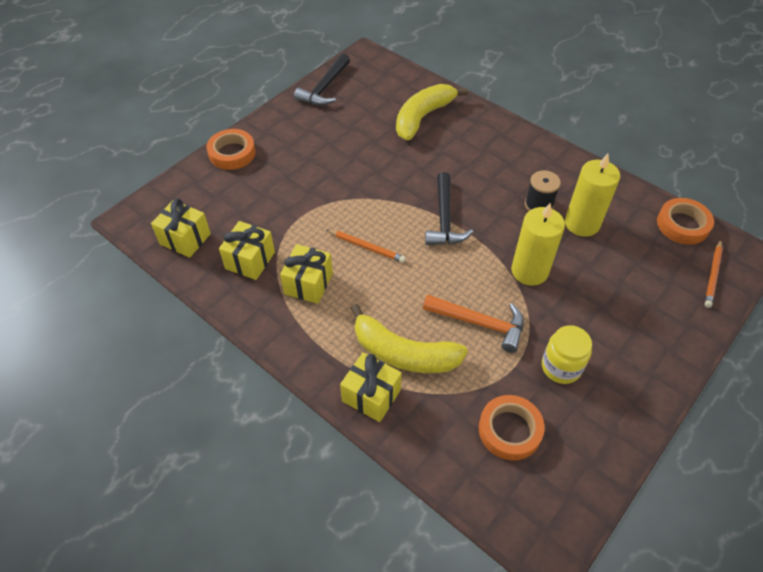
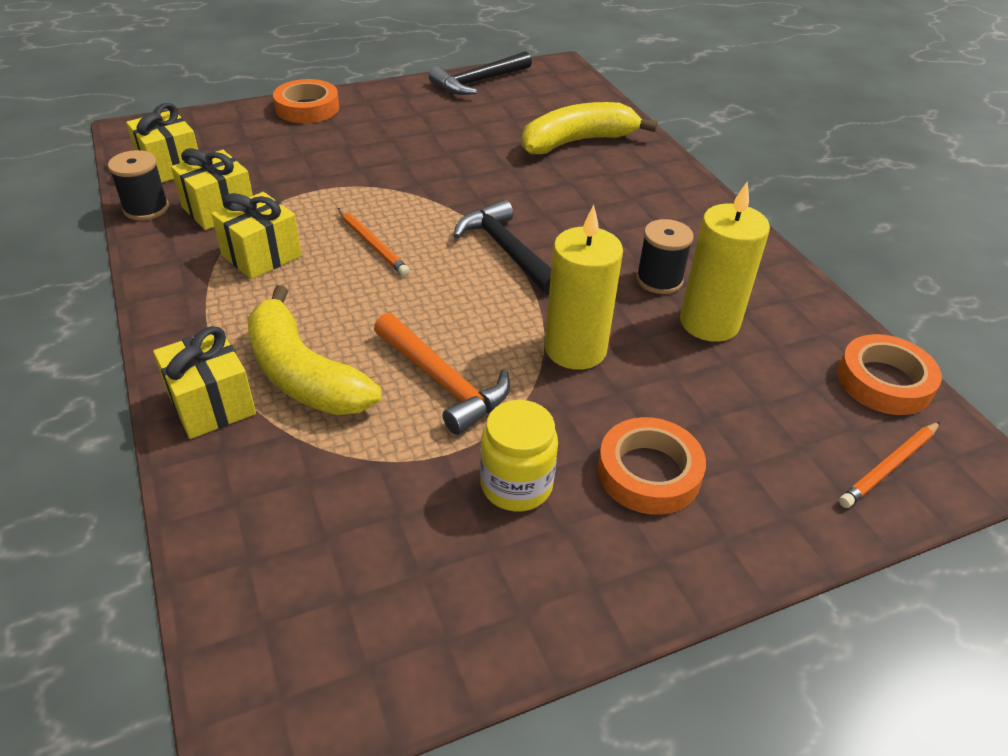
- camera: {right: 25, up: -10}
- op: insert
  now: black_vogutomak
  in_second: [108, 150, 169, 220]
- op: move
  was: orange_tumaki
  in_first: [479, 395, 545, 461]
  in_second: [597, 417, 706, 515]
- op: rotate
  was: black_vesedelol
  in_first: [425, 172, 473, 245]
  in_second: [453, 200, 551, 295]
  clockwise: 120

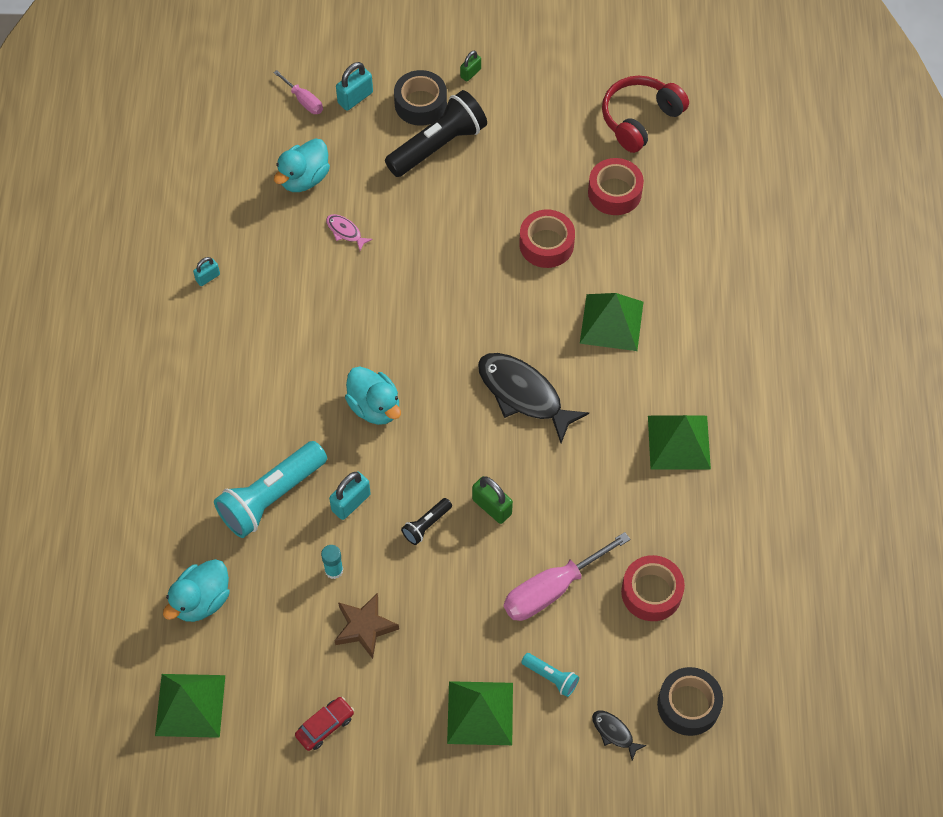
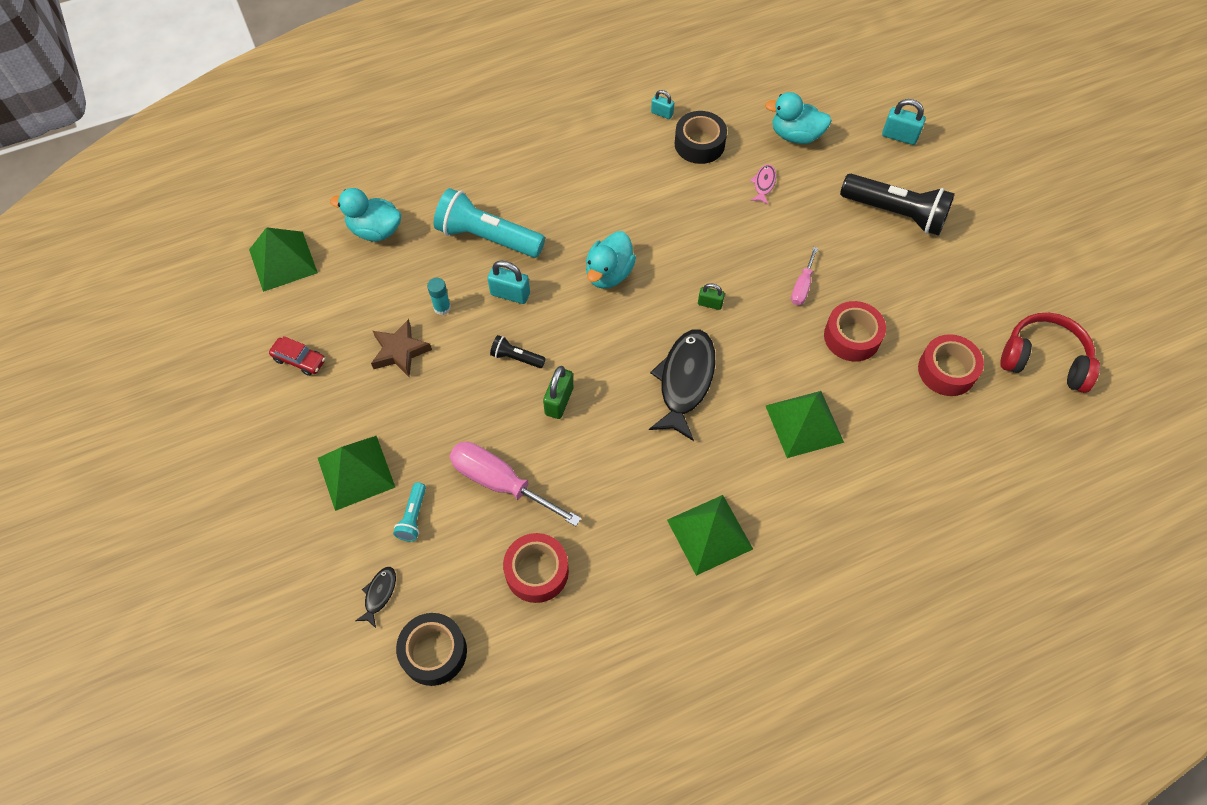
- camera: {right: 65, up: 0}
- op: move
  was: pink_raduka
  in_first: [273, 70, 323, 114]
  in_second: [791, 247, 818, 305]
- op: move
  was: black_tumaki
  in_first: [394, 70, 447, 126]
  in_second: [675, 111, 727, 164]
- op: move
  was: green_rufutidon
  in_first: [460, 50, 481, 81]
  in_second: [698, 283, 725, 310]

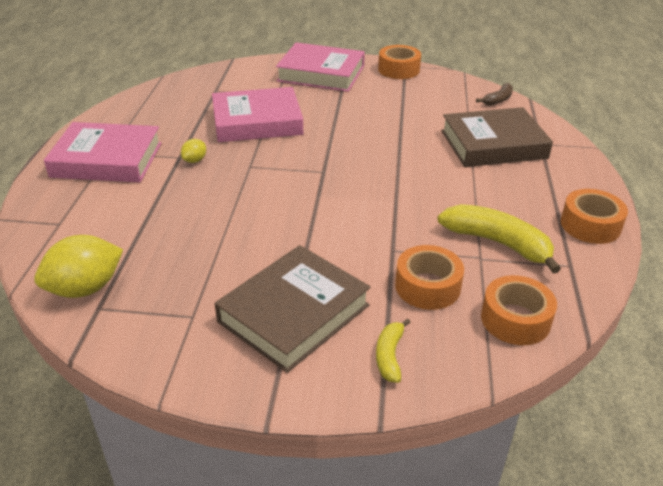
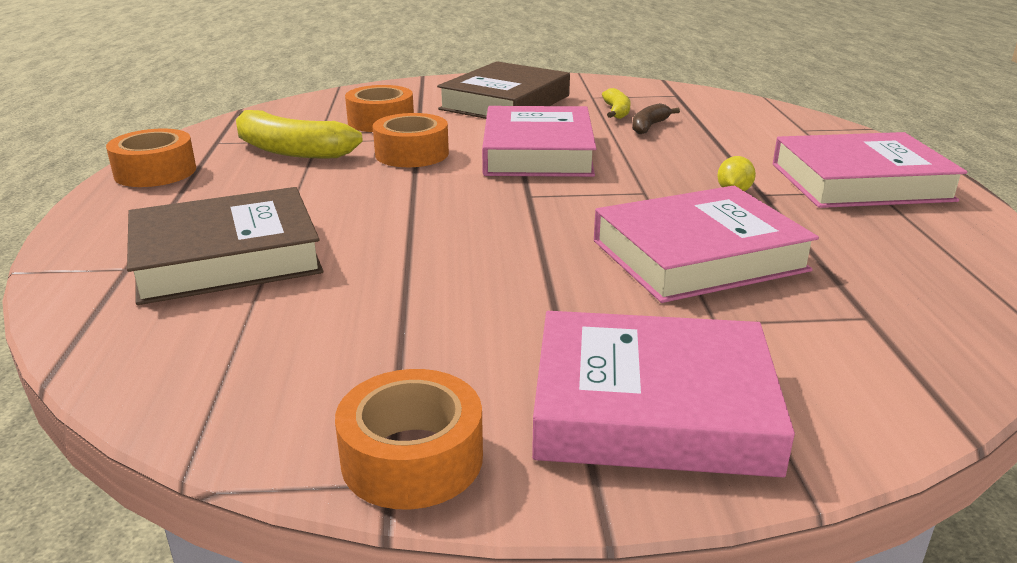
- camera: {right: 170, up: -10}
- op: delete
  was: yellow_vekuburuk
  in_first: [34, 235, 123, 298]
- op: insert
  now: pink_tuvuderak
  in_second: [482, 106, 596, 177]
- op: move
  was: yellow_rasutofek
  in_first: [376, 318, 411, 383]
  in_second: [602, 88, 631, 119]
- op: move
  was: brown_rasutofek
  in_first: [476, 83, 513, 106]
  in_second: [632, 103, 680, 134]
- op: move
  was: orange_tumaki
  in_first: [481, 275, 557, 345]
  in_second: [373, 113, 449, 167]

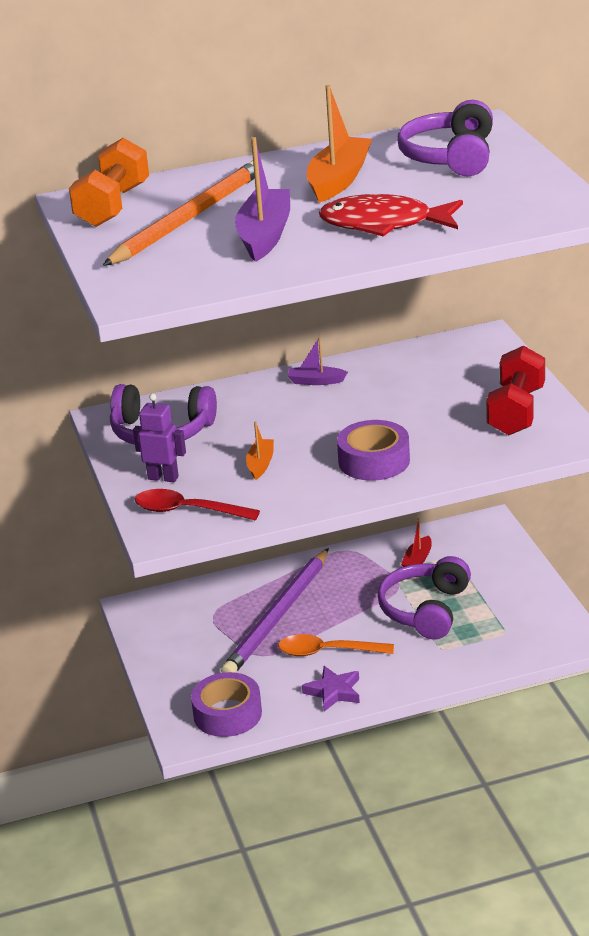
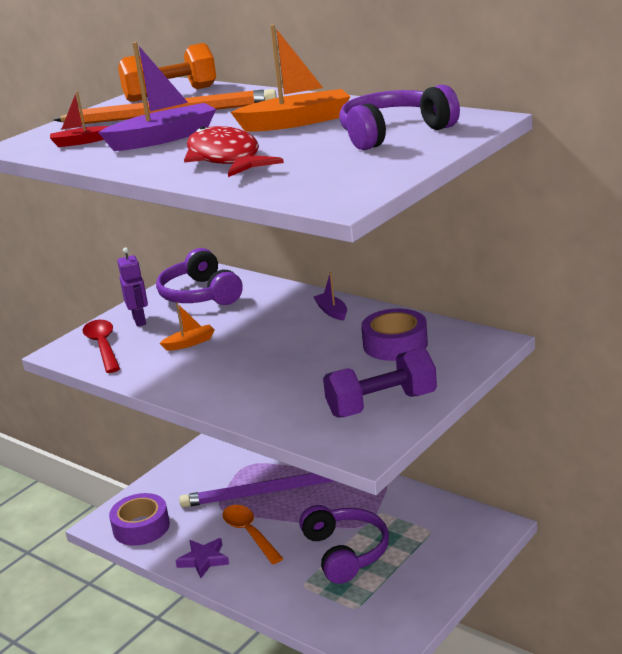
- camera: {right: 55, up: -5}
- op: move
  was: purple_tumaki
  in_first: [337, 420, 410, 481]
  in_second: [361, 309, 428, 361]
- op: move
  was: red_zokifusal
  in_first: [401, 518, 432, 567]
  in_second: [50, 91, 109, 147]
- op: recolor
  was: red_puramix
  now: purple_puramix
  in_first: [486, 346, 545, 435]
  in_second: [323, 348, 437, 418]
- op: rotate
  was: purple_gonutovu
  in_first: [378, 556, 471, 639]
  in_second: [299, 505, 389, 584]
  clockwise: 90

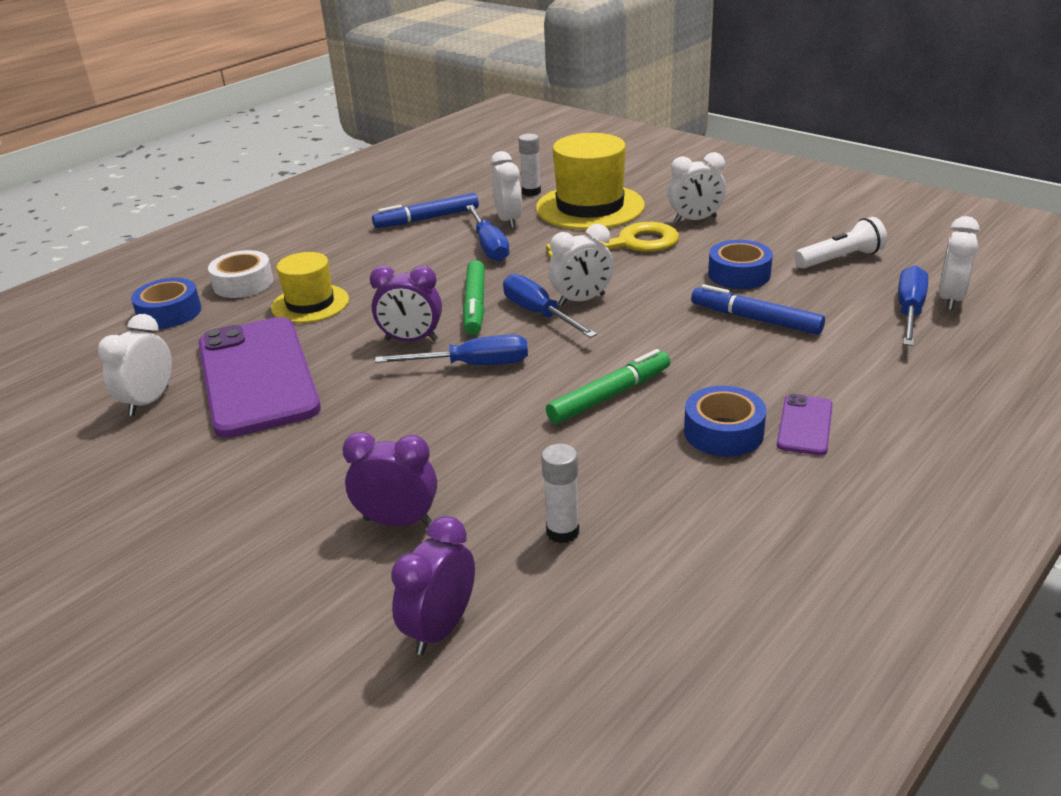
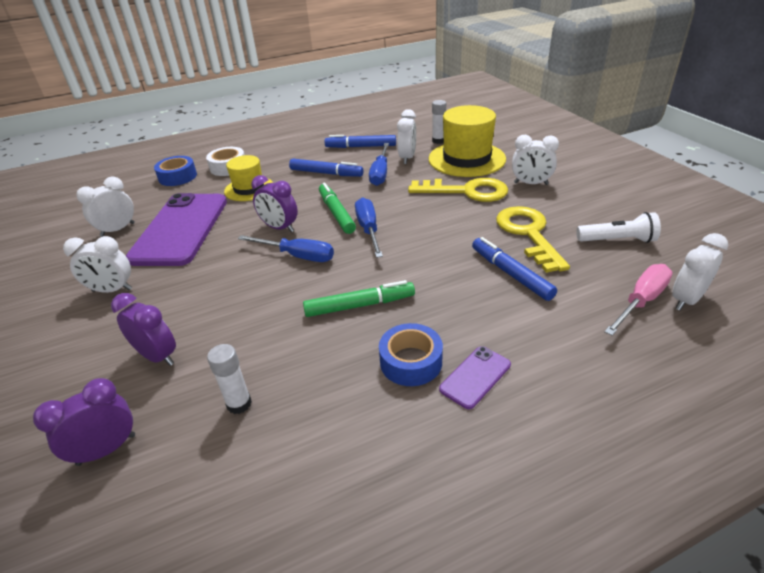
- camera: {right: 25, up: 5}
- op: insert
  now: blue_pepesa
  in_second: [289, 159, 364, 177]
- op: move
  was: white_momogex
  in_first: [548, 224, 614, 306]
  in_second: [63, 236, 132, 293]
- op: replace
  was: blue_tumaki
  now: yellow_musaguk
  in_first: [708, 240, 773, 289]
  in_second: [496, 206, 570, 273]
- op: recolor
  was: blue_raduka
  now: pink_raduka
  in_first: [898, 266, 928, 346]
  in_second: [604, 264, 673, 336]
- op: rotate
  was: green_pepesa
  in_first: [463, 260, 485, 335]
  in_second: [319, 183, 356, 234]
  clockwise: 135

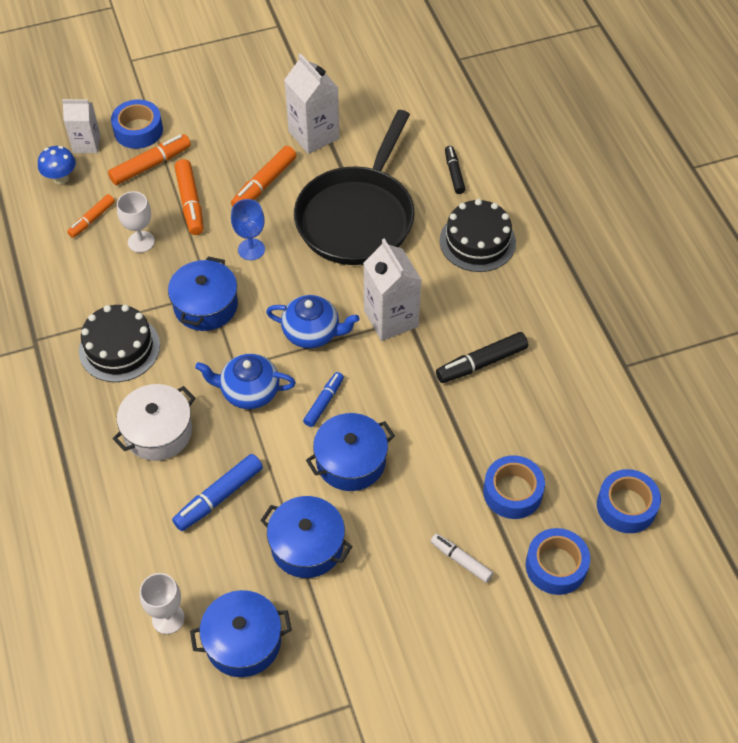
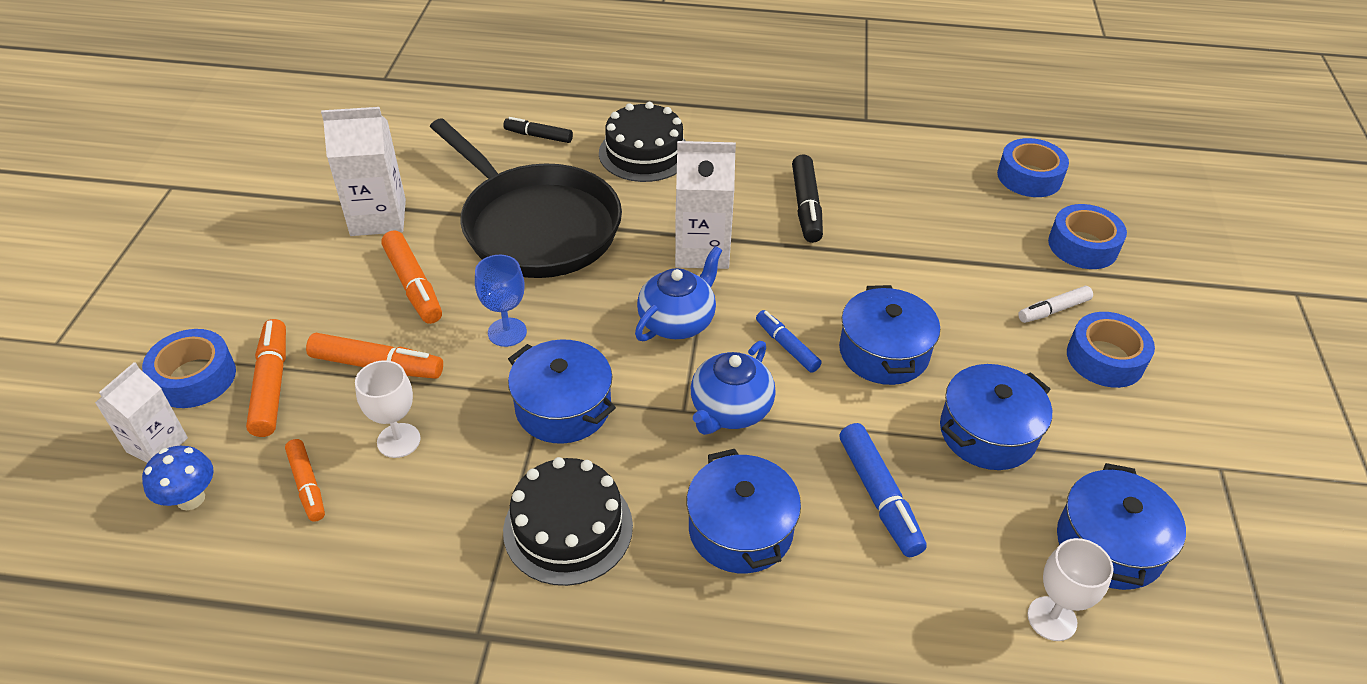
- camera: {right: -65, up: -10}
- op: move
  was: blue_tumaki
  in_first: [483, 455, 545, 519]
  in_second: [1067, 312, 1155, 388]
- op: recolor
  was: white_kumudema
  now: blue_kumudema
  in_first: [112, 384, 195, 461]
  in_second: [687, 449, 801, 573]

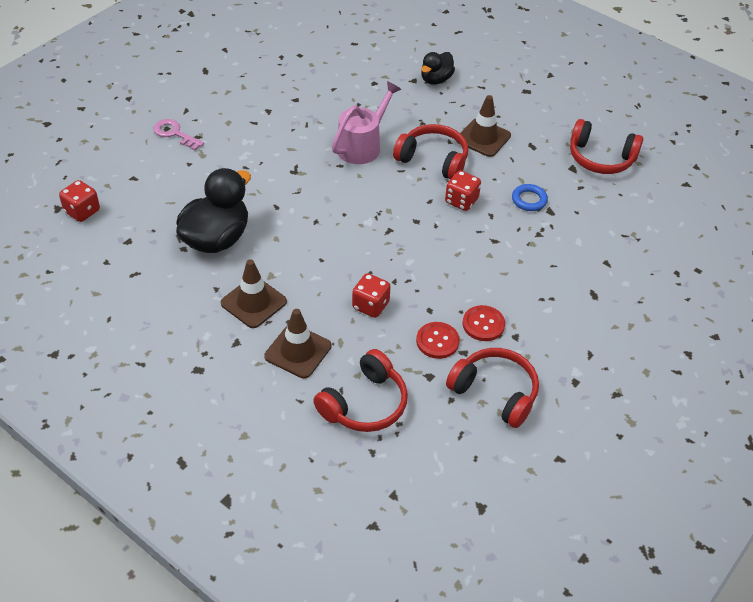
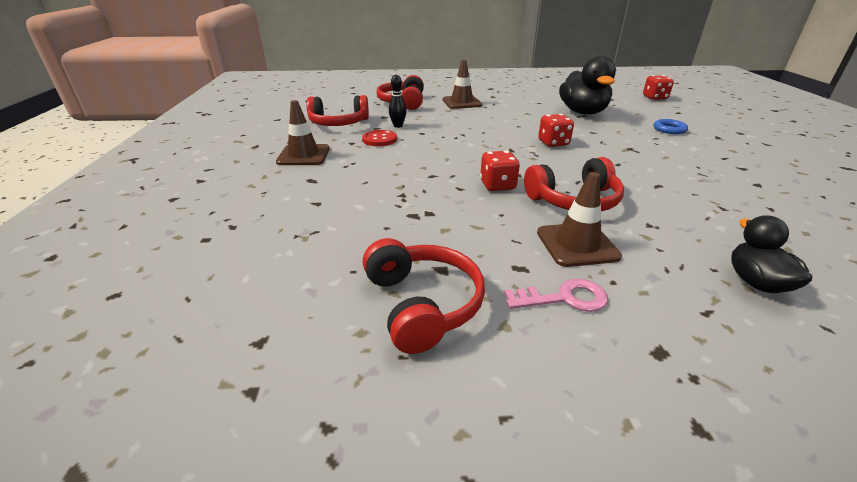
- camera: {right: 140, up: -15}
- op: delete
  was: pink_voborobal
  in_first: [332, 81, 401, 164]
- op: move
  was: pink_musaguk
  in_first: [154, 119, 204, 151]
  in_second: [504, 279, 608, 312]
- op: move
  was: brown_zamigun
  in_first: [221, 259, 287, 328]
  in_second: [276, 100, 330, 165]
- op: move
  was: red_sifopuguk
  in_first: [352, 273, 391, 318]
  in_second: [538, 114, 574, 147]
- op: move
  was: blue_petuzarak
  in_first: [512, 184, 548, 211]
  in_second: [653, 119, 688, 134]
- op: replace
  was: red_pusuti
  now: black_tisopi
  in_first: [416, 322, 460, 359]
  in_second: [389, 75, 406, 128]
- op: rotate
  was: red_gonutovu
  in_first: [570, 119, 643, 174]
  in_second: [363, 238, 485, 354]
  clockwise: 90

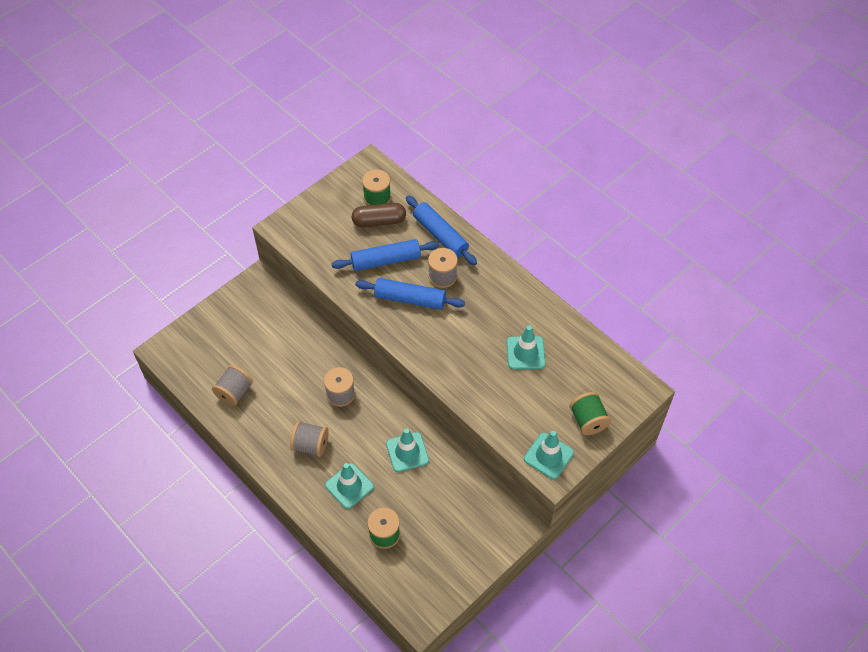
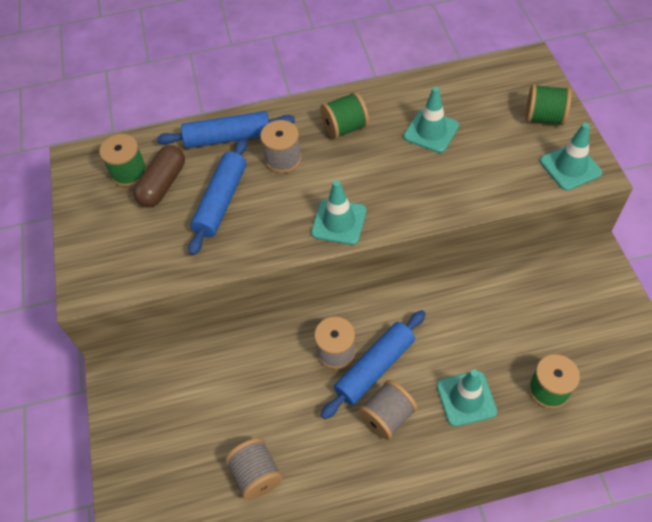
- camera: {right: -55, up: 0}
- op: insert
  now: green_vogutomak
  in_second: [320, 92, 369, 139]
- op: move
  was: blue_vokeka
  in_first: [355, 278, 465, 310]
  in_second: [321, 310, 426, 419]
- op: move
  was: turquoise_zamigun
  in_first: [386, 428, 429, 472]
  in_second: [311, 180, 366, 245]

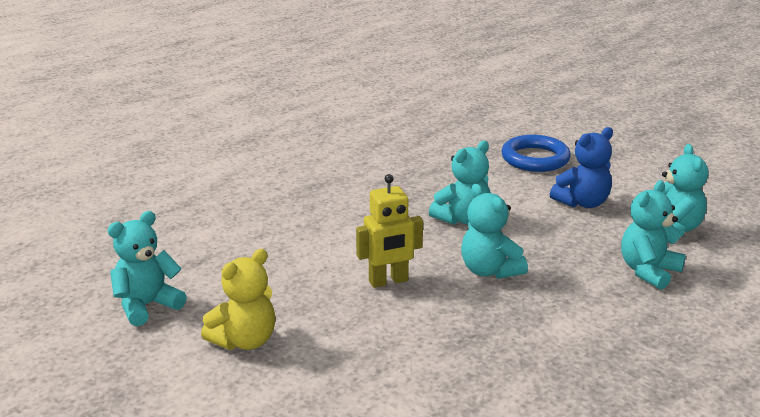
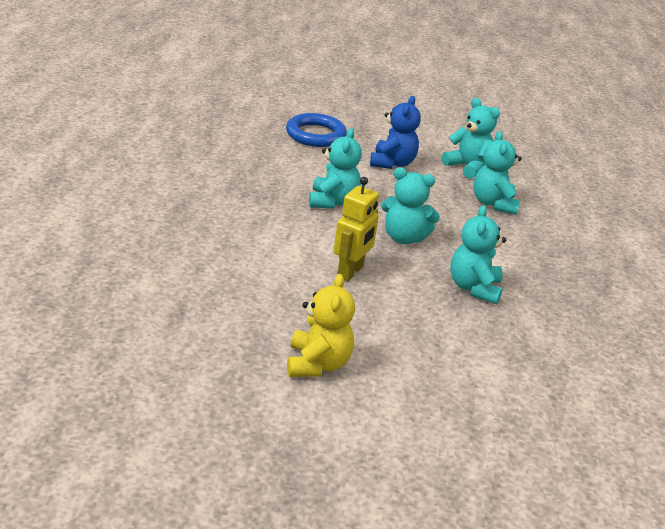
- camera: {right: -45, up: 5}
- op: move
  was: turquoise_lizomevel
  in_first: [108, 211, 187, 326]
  in_second: [450, 205, 506, 304]

